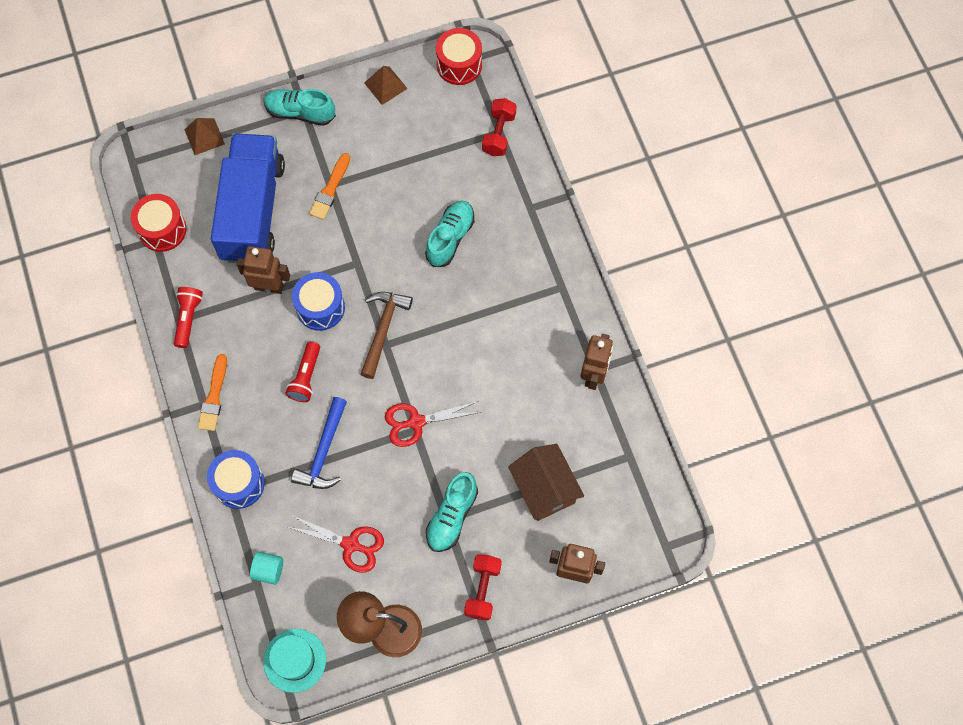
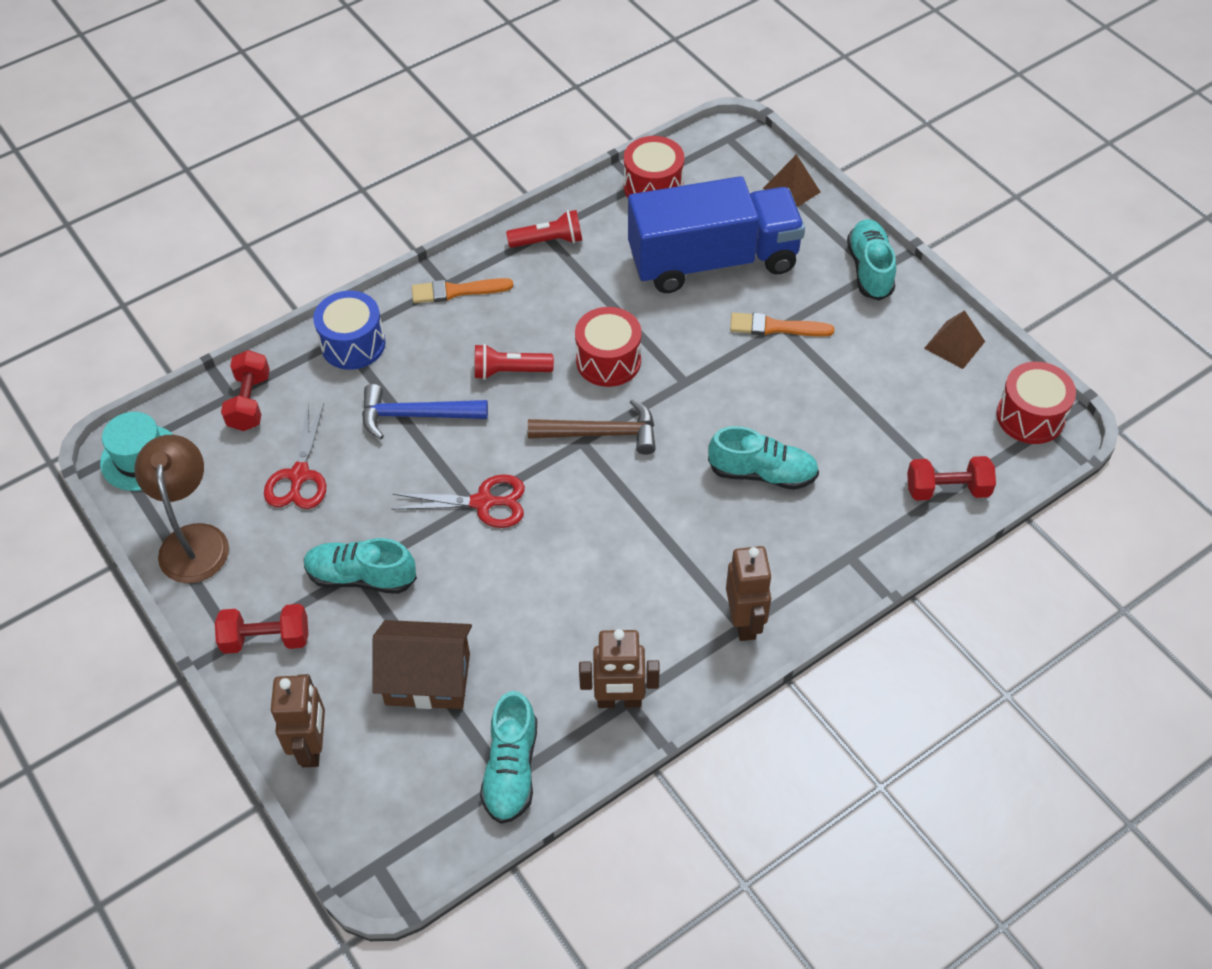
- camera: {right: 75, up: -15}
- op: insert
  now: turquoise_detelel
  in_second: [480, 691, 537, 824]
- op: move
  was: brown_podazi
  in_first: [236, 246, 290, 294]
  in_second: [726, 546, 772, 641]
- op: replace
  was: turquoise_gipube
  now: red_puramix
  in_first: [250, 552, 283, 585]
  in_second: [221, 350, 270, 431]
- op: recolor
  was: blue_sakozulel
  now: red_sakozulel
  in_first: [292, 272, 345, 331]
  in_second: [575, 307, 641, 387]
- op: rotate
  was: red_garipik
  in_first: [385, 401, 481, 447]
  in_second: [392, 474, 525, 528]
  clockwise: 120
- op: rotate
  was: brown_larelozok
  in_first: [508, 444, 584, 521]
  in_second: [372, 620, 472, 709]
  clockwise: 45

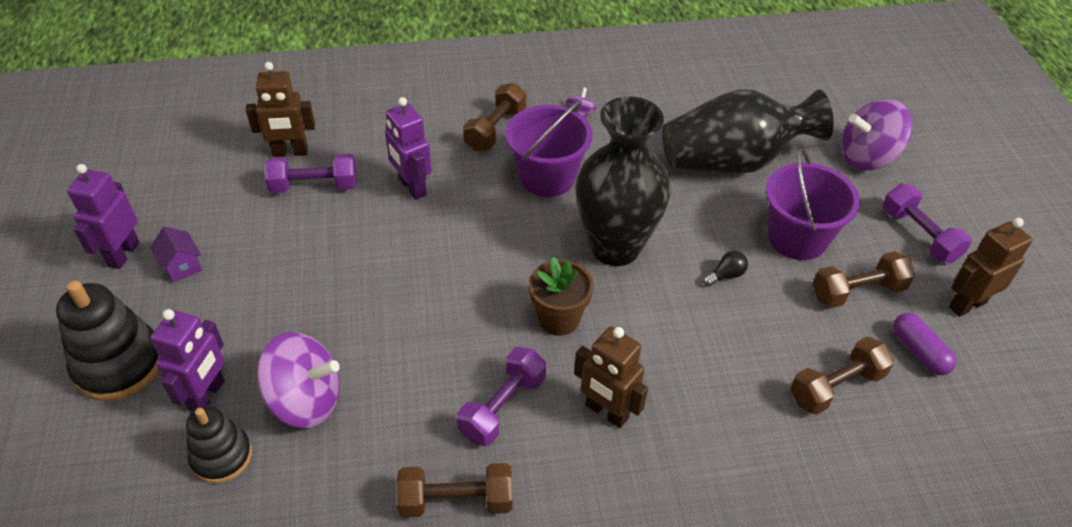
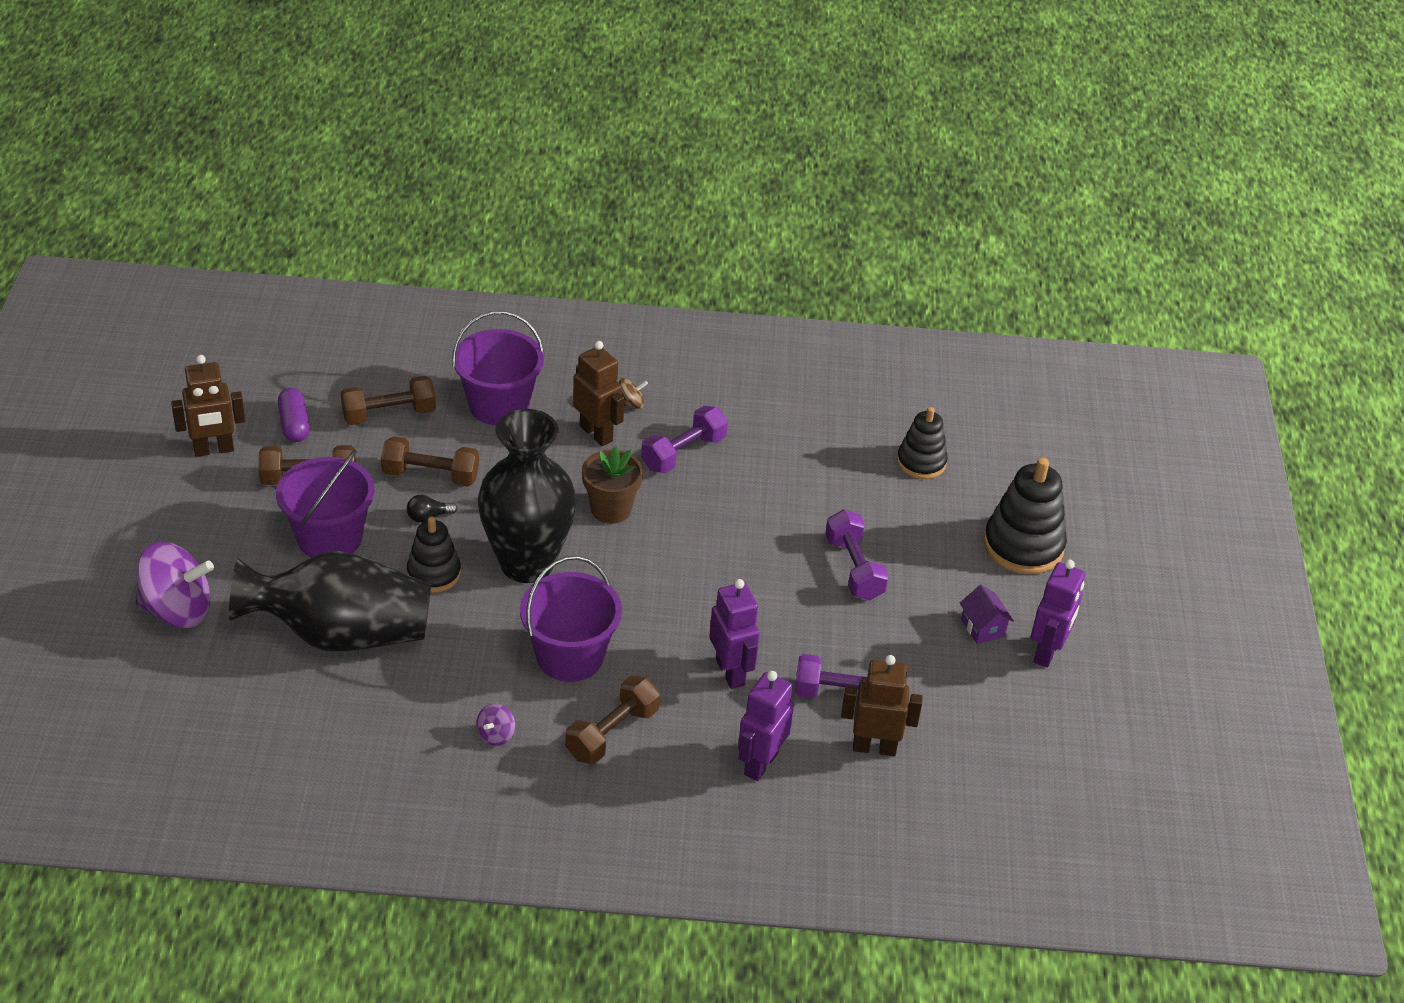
- camera: {right: -170, up: -5}
- op: delete
  was: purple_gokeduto
  in_first: [257, 332, 340, 428]
- op: insert
  now: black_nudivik
  in_second: [407, 517, 461, 593]
- op: insert
  now: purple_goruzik
  in_second: [452, 311, 544, 425]
- op: insert
  now: brown_gokeduto
  in_second: [619, 378, 648, 409]
- op: move
  was: purple_podazi
  in_first: [151, 309, 225, 412]
  in_second: [738, 671, 794, 781]
- op: move
  was: brown_puramix
  in_first: [396, 463, 513, 518]
  in_second: [381, 436, 479, 487]
- op: move
  was: purple_puramix
  in_first: [883, 183, 972, 263]
  in_second: [825, 509, 889, 600]

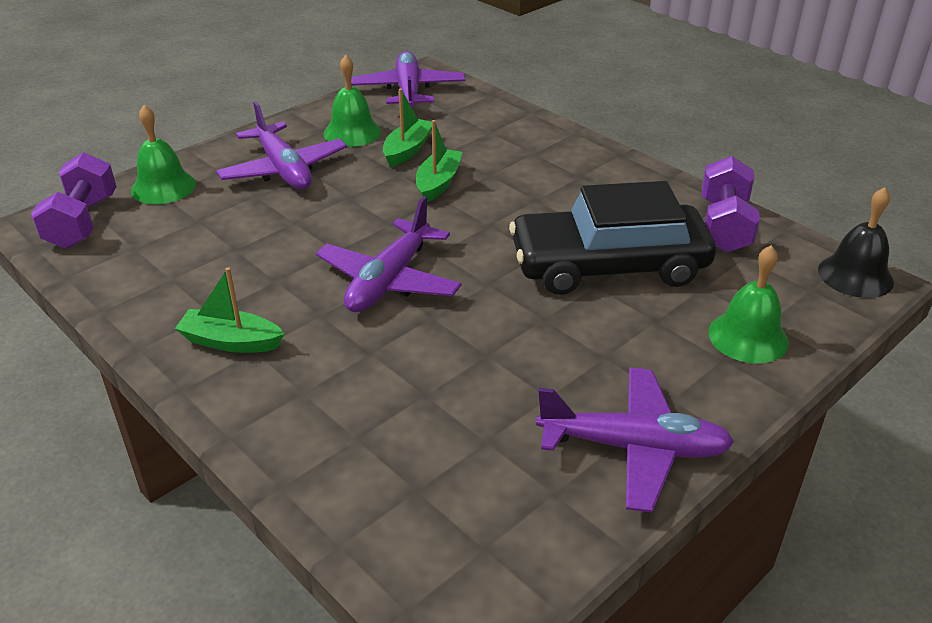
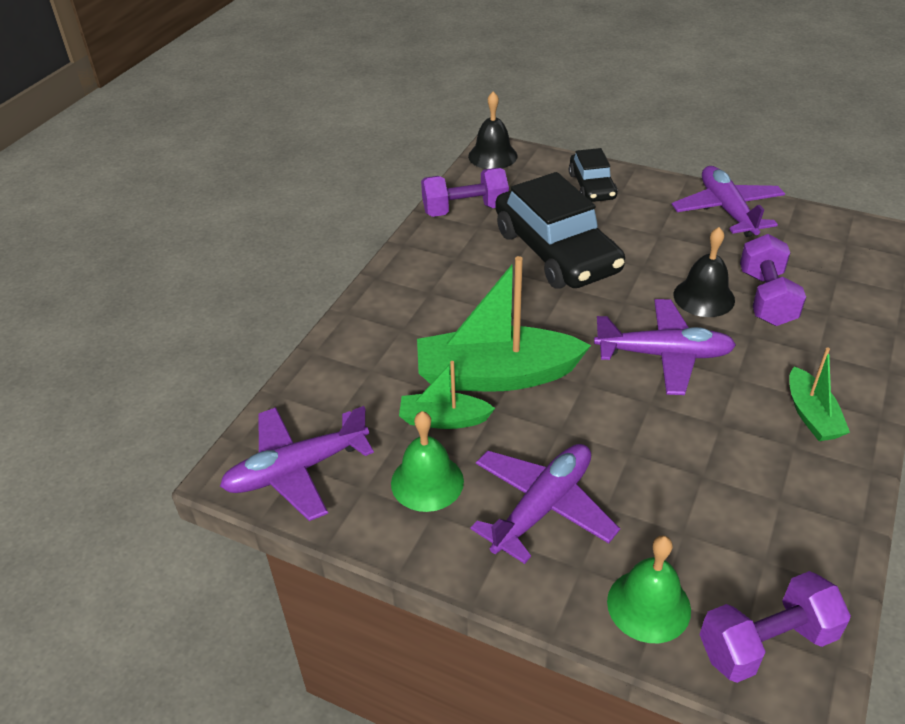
- camera: {right: -110, up: 5}
- op: insert
  now: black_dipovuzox
  in_second: [674, 227, 735, 317]
- op: insert
  now: purple_puramix
  in_second: [740, 234, 806, 326]
- op: replace
  was: green_dipovuzox
  now: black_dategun
  in_first: [708, 245, 789, 364]
  in_second: [569, 148, 618, 202]
- op: resize
  was: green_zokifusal
  in_first: [416, 120, 462, 202]
  in_second: [417, 256, 591, 392]
  ratio: 1.89

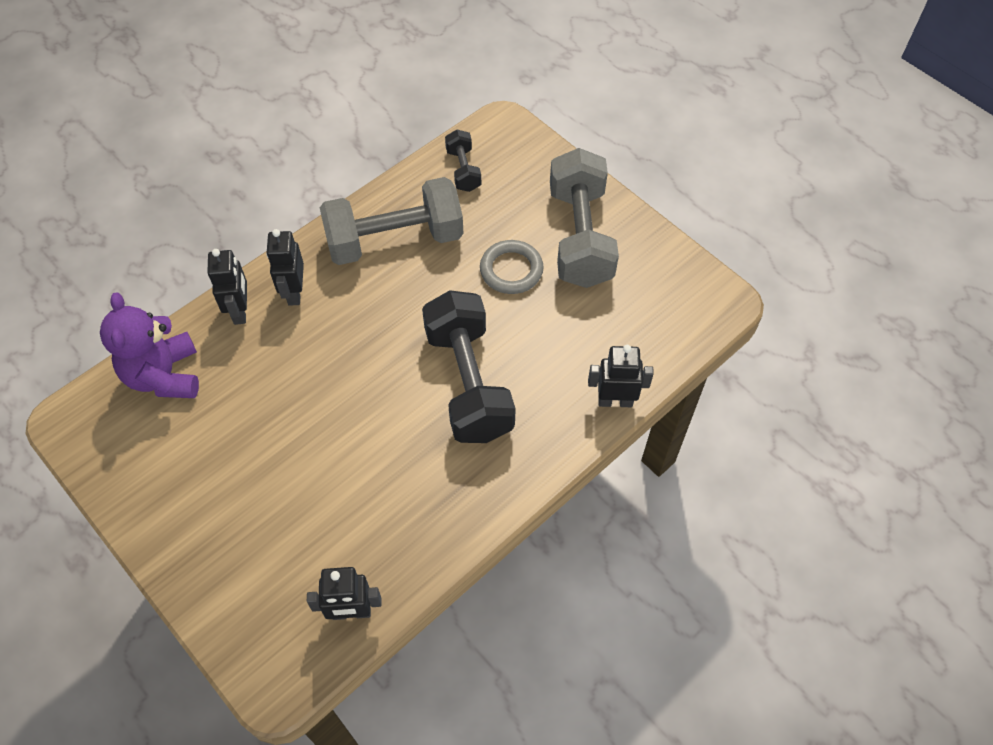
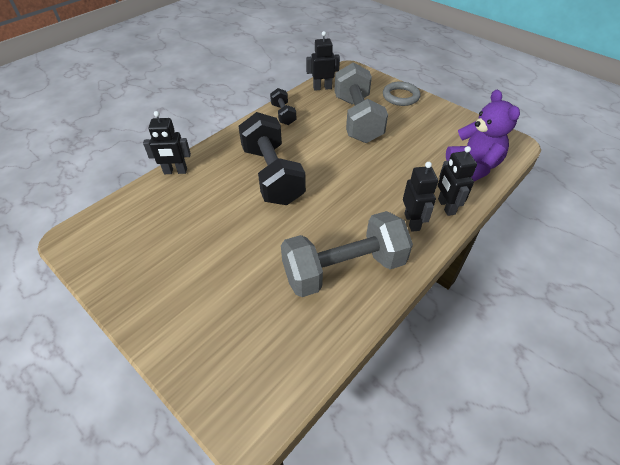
- camera: {right: 175, up: -10}
- op: move
  was: black_puramix
  in_first: [445, 129, 481, 192]
  in_second: [270, 88, 296, 125]
- op: move
  was: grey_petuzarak
  in_first: [480, 240, 544, 294]
  in_second: [383, 81, 421, 106]
- op: move
  was: grey_puramix
  in_first: [550, 148, 619, 288]
  in_second: [334, 63, 388, 143]

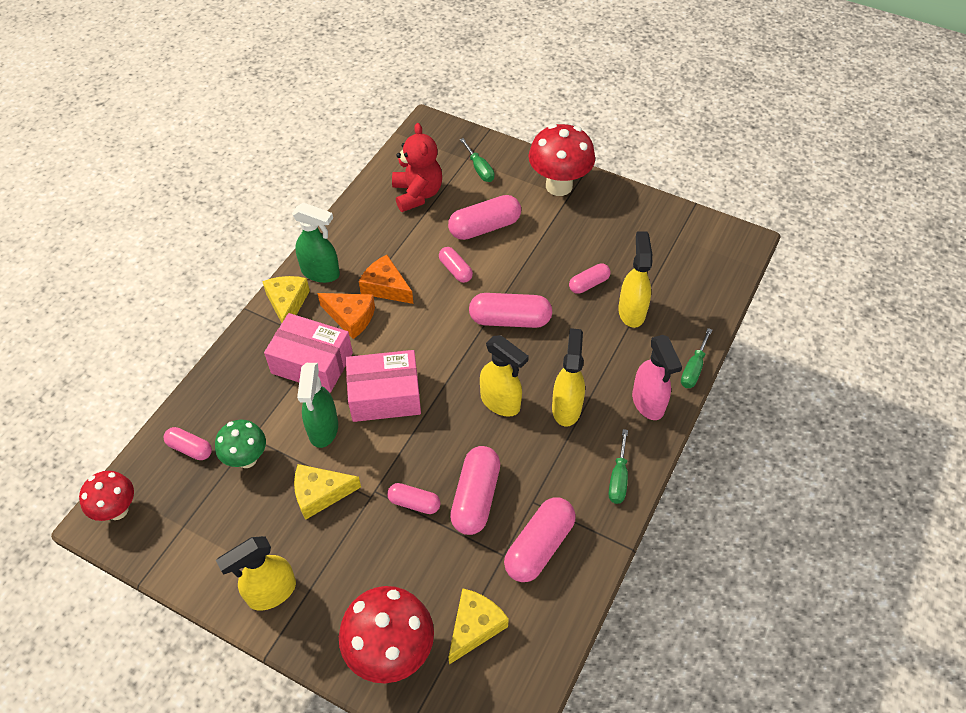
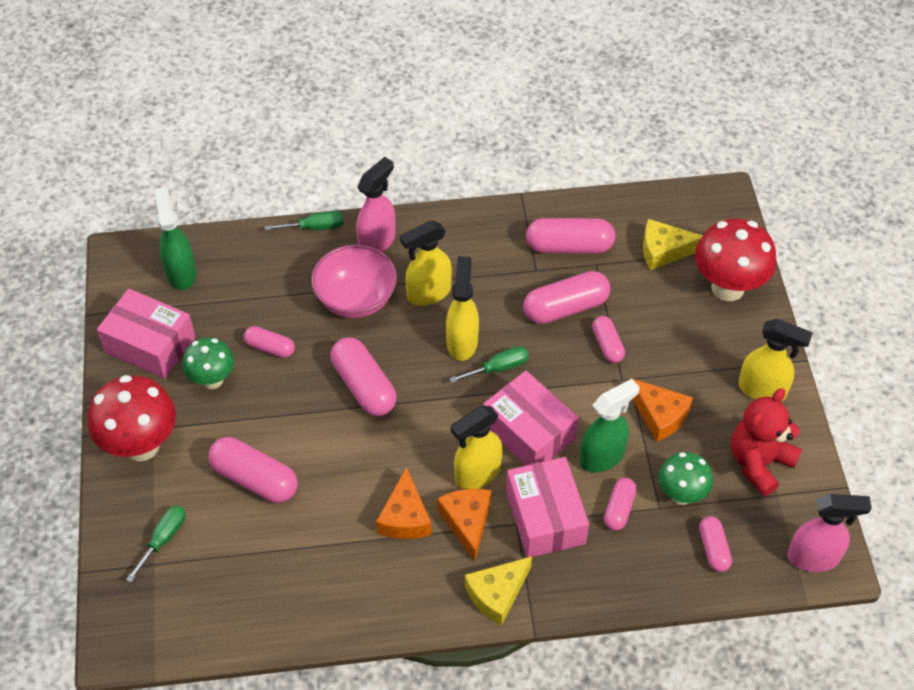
- camera: {right: -125, up: 0}
- op: insert
  now: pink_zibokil
  in_second: [97, 289, 195, 379]
- op: insert
  now: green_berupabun
  in_second: [182, 338, 234, 389]
- op: insert
  now: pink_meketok
  in_second: [311, 245, 397, 318]
- op: move
  was: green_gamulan
  in_first: [292, 202, 340, 283]
  in_second: [154, 187, 196, 290]
- op: move
  was: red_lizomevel
  in_first: [392, 123, 442, 212]
  in_second: [731, 388, 802, 496]
- op: move
  was: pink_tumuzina
  in_first: [439, 247, 473, 283]
  in_second: [604, 478, 637, 531]
- op: move
  was: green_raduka
  in_first: [609, 429, 628, 504]
  in_second: [449, 346, 529, 383]
- op: move
  was: yellow_gamulan
  in_first: [618, 232, 653, 328]
  in_second: [451, 406, 503, 489]
- op: replace
  was: red_berupabun
  now: pink_gamulan
  in_first: [79, 471, 134, 521]
  in_second: [787, 494, 872, 572]
- op: recolor
  was: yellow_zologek
  now: orange_zologek
  in_first: [294, 464, 361, 520]
  in_second: [630, 378, 693, 442]

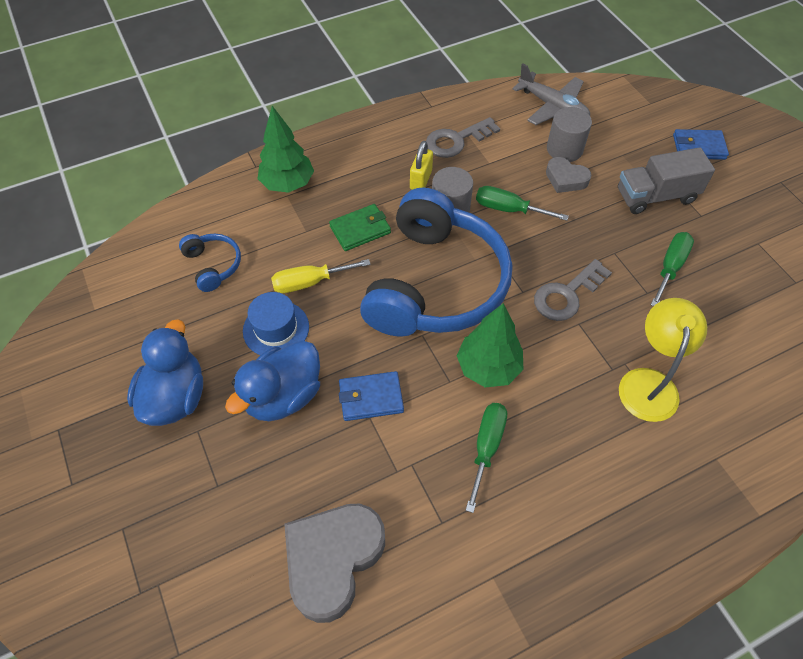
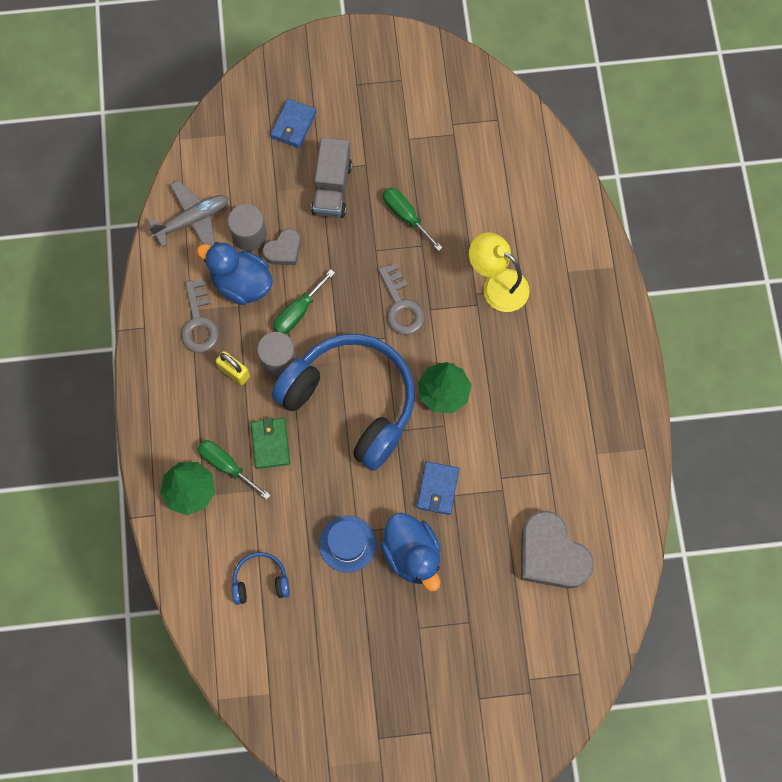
- camera: {right: -70, up: 15}
- op: delete
  was: yellow_raduka
  in_first: [271, 259, 371, 293]
- op: move
  was: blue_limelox
  in_first: [127, 319, 203, 426]
  in_second: [197, 242, 273, 305]
- op: move
  was: green_raduka
  in_first: [466, 403, 507, 513]
  in_second: [197, 440, 270, 500]

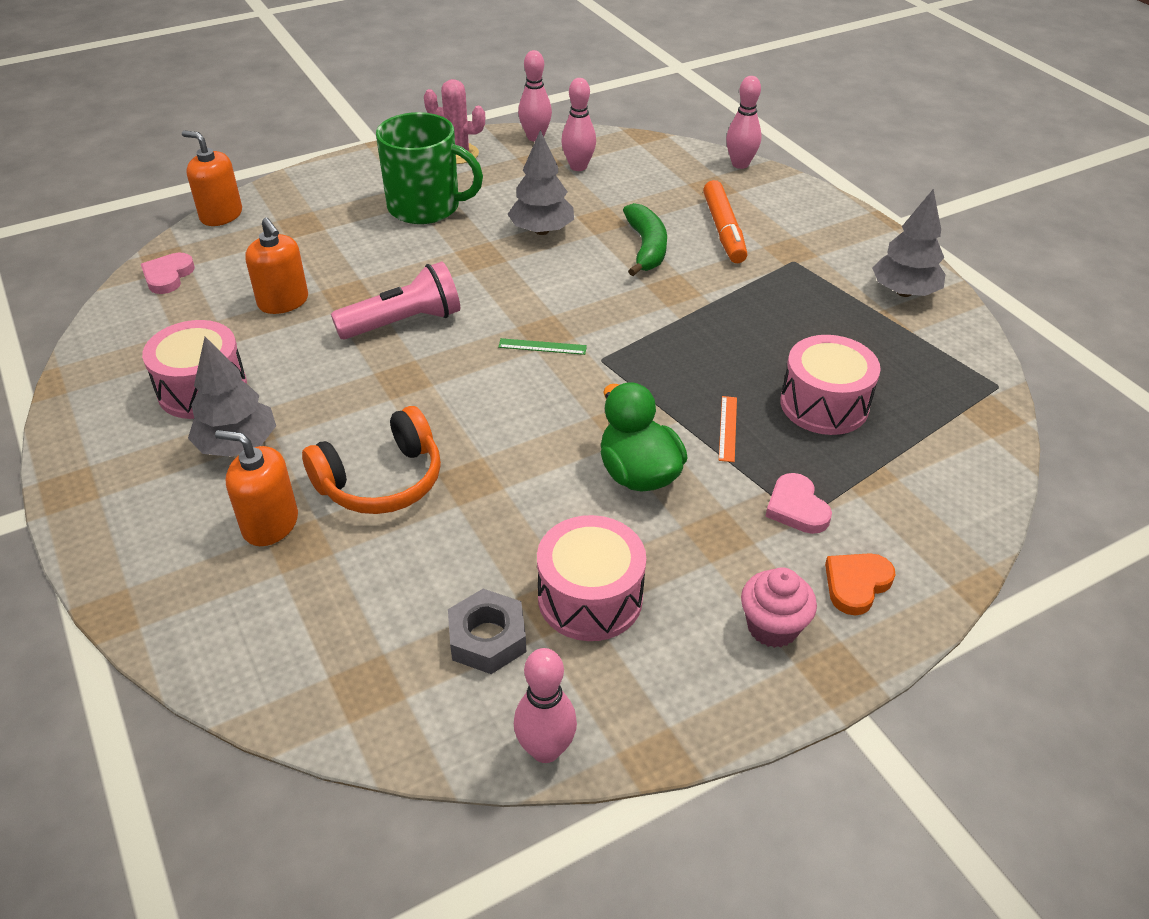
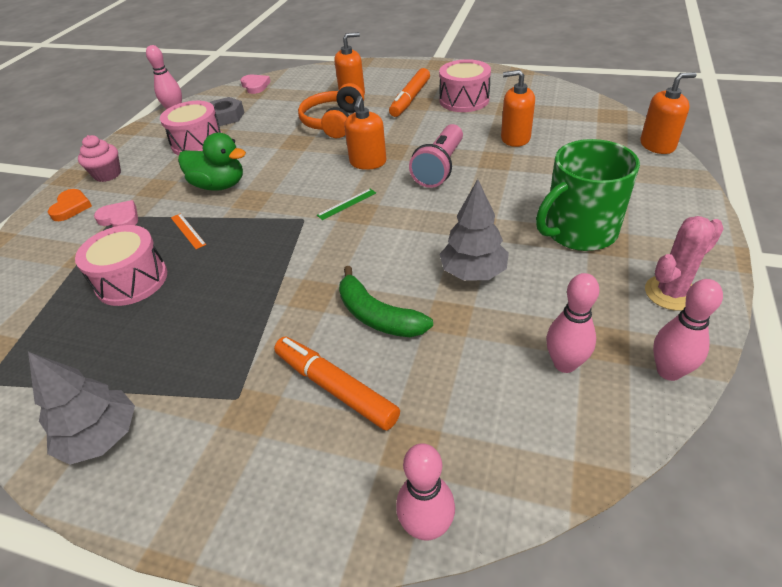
- camera: {right: 140, up: 0}
- op: insert
  now: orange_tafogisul
  in_second: [344, 96, 386, 170]
- op: move
  was: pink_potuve
  in_first: [141, 253, 195, 294]
  in_second: [240, 75, 271, 94]
- op: replace
  was: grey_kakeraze
  now: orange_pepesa
  in_first: [188, 337, 276, 457]
  in_second: [389, 68, 430, 117]

